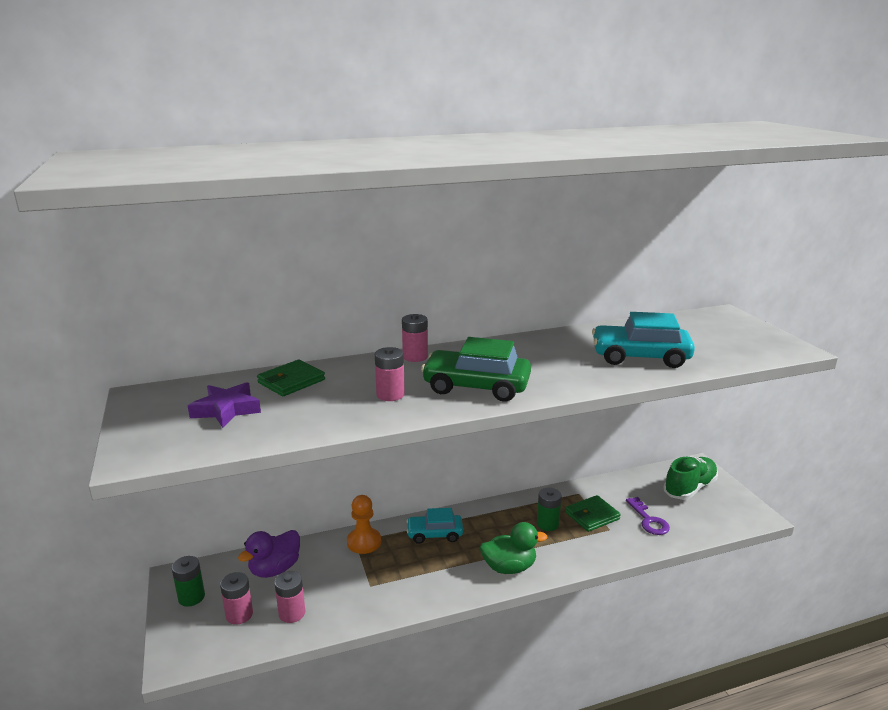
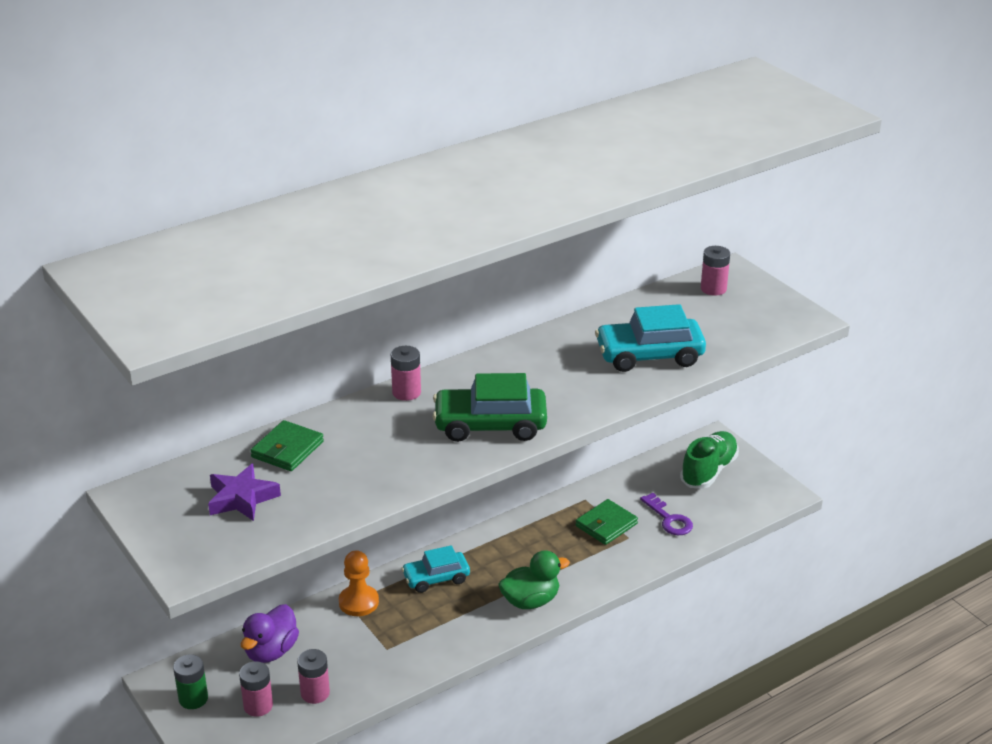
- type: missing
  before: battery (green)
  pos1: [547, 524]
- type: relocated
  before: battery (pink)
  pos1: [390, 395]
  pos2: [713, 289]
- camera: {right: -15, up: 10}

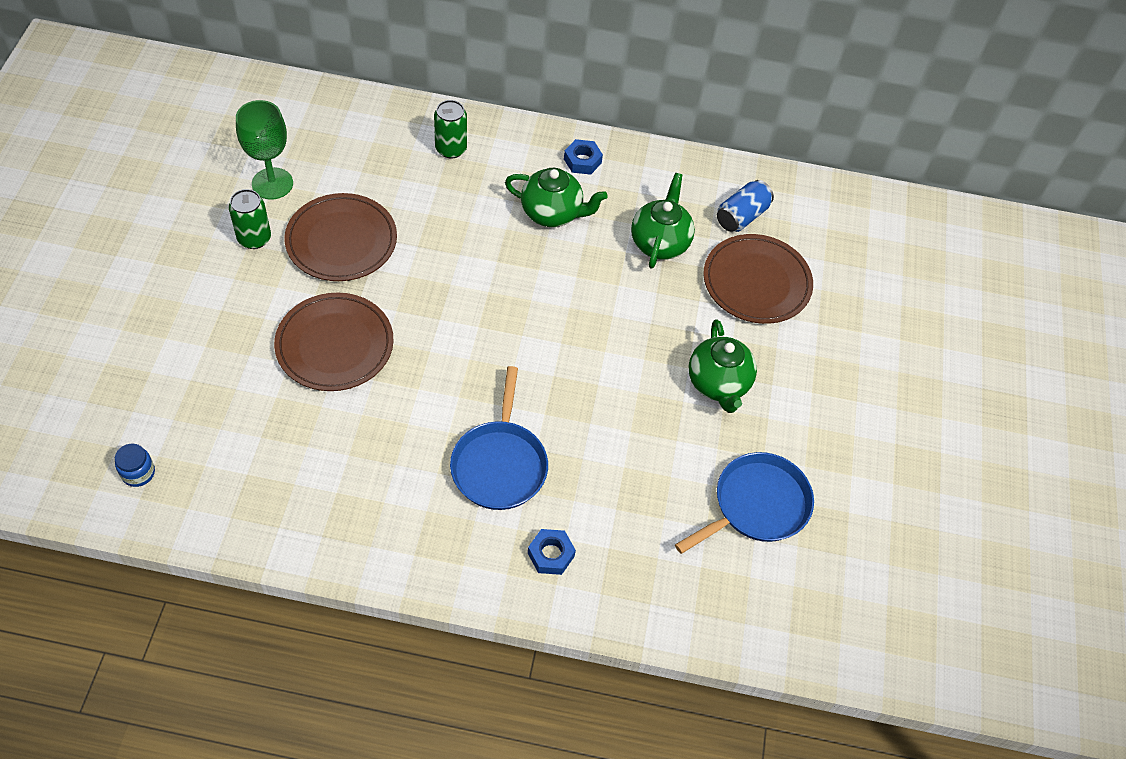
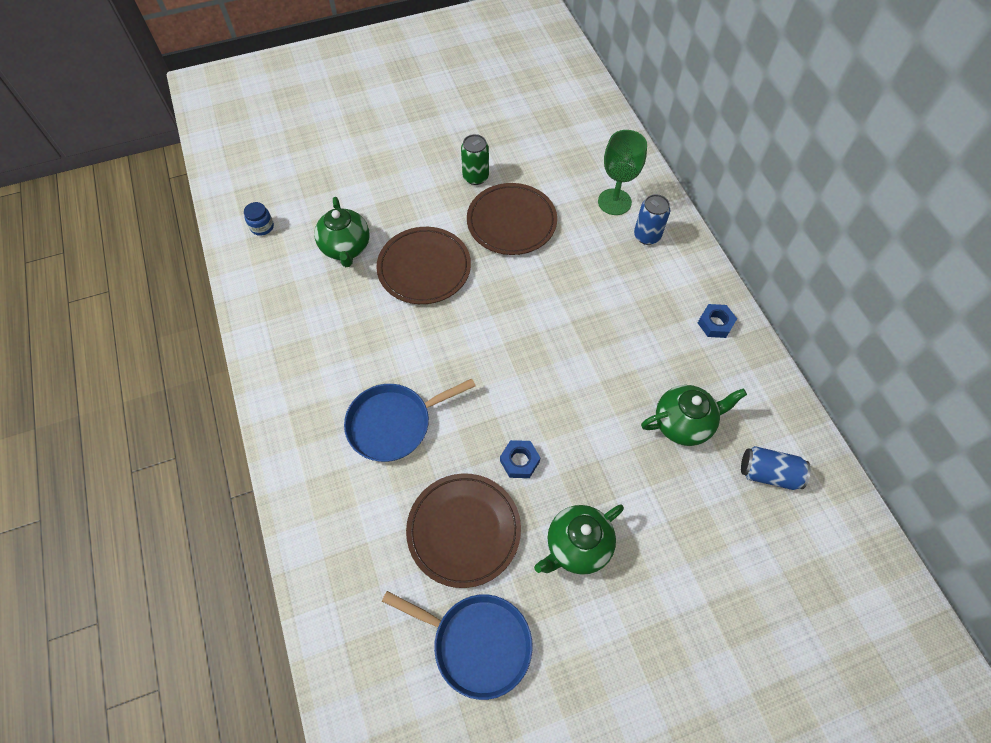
- type: relocated
  before: goblet (green)
  pos1: [272, 183]
  pos2: [614, 202]
- type: relocated
  before: teapot (green)
  pos1: [552, 213]
  pos2: [346, 248]
- type: relocated
  before: nut (blue)
  pos1: [551, 554]
  pos2: [519, 461]
- type: relocated
  before: plate (brown)
  pos1: [756, 282]
  pos2: [464, 530]
- type: colour
  before: can (green)
  after: can (blue)
  pos1: [451, 149]
  pos2: [647, 236]
- camera: {right: 65, up: 5}

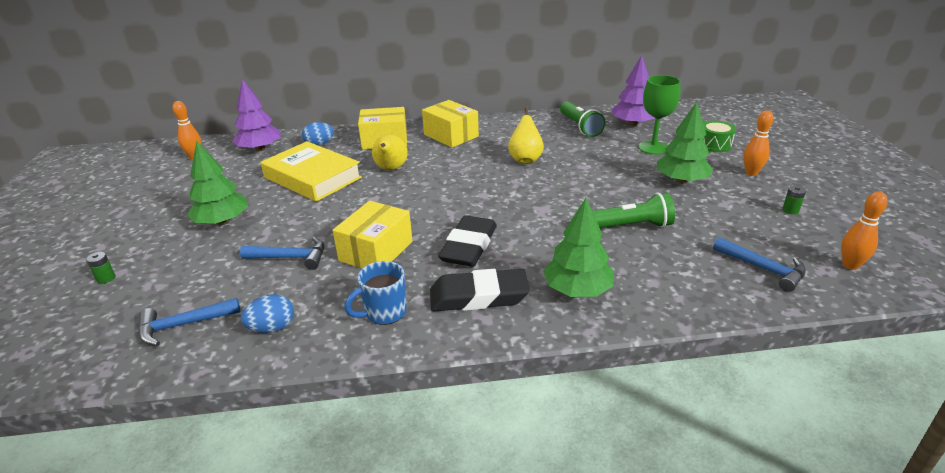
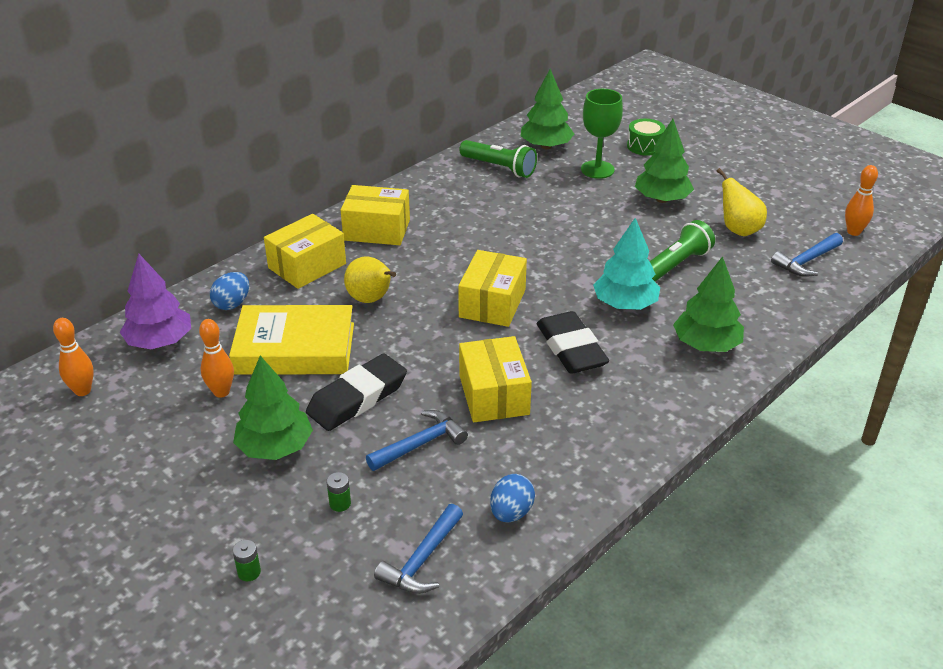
- type: missing
  before: mug (blue)
  pos1: [384, 313]
- type: appeared
  after: box (yellow)
  pos2: [492, 303]
- type: appeared
  after: tree (turquoise)
  pos2: [625, 304]
- type: relocated
  before: eraser (black)
  pos1: [478, 296]
  pos2: [357, 398]
- type: relocated
  before: pear (yellow)
  pos1: [525, 159]
  pos2: [738, 230]
- type: relocated
  before: bowling pin (orange)
  pos1: [751, 173]
  pos2: [221, 392]
- type: relocated
  before: battery (green)
  pos1: [790, 210]
  pos2: [340, 503]
- type: colour
  before: tree (purple)
  after: tree (green)
  pos1: [632, 124]
  pos2: [546, 146]
- type: spun
  before: hammer (blue)
  pos1: [763, 269]
  pos2: [806, 261]
  turn: 135
- camera: {right: -40, up: 5}

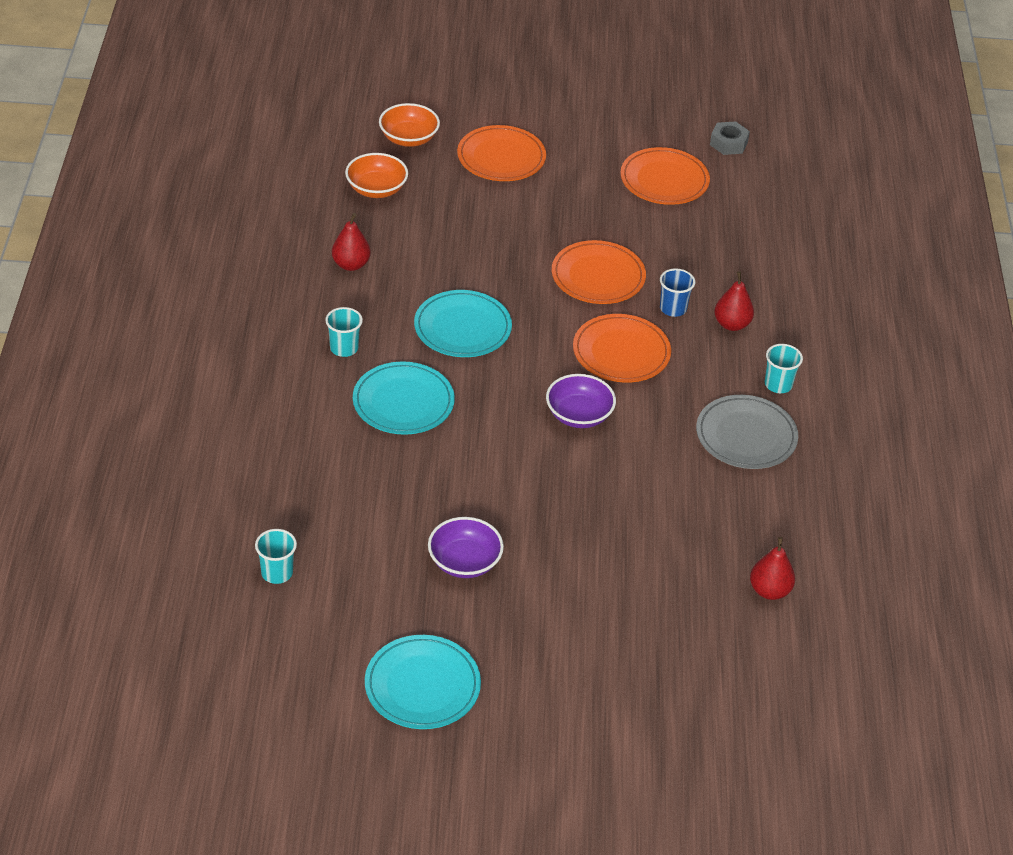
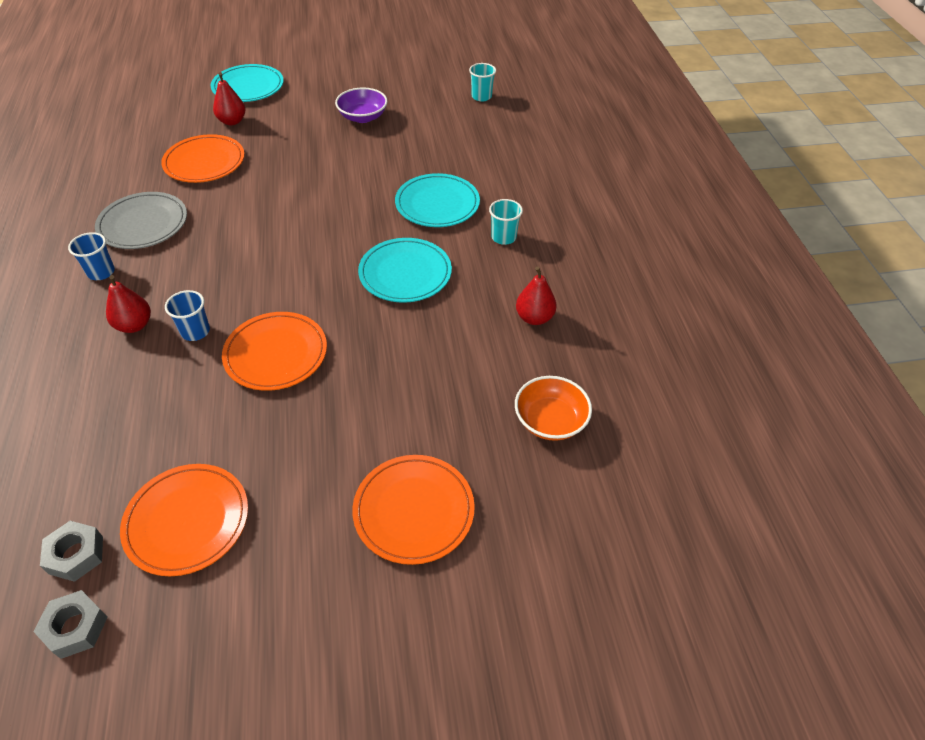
- type: missing
  before: bowl (orange)
  pos1: [408, 138]
- type: missing
  before: bowl (purple)
  pos1: [579, 415]
- type: appeared
  after: nut (grey)
  pos2: [76, 555]
- type: relocated
  before: plate (turquoise)
  pos1: [422, 686]
  pos2: [248, 87]
- type: relocated
  before: plate (orange)
  pos1: [621, 352]
  pos2: [204, 162]
- type: relocated
  before: pear (red)
  pos1: [769, 591]
  pos2: [232, 121]
- type: colour
  before: cup (turquoise)
  after: cup (blue)
  pos1: [778, 384]
  pos2: [101, 272]
- camera: {right: 170, up: 5}

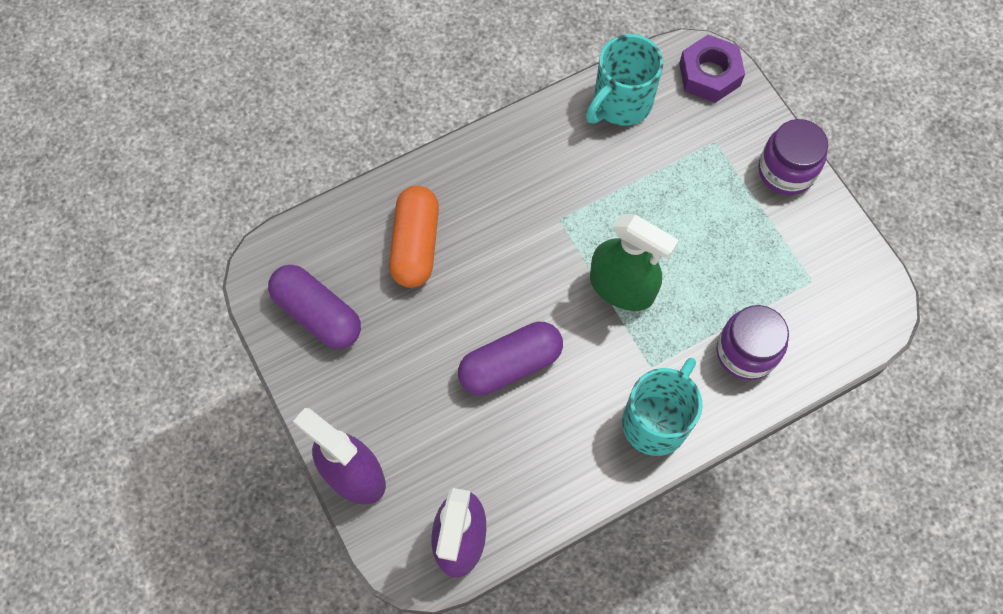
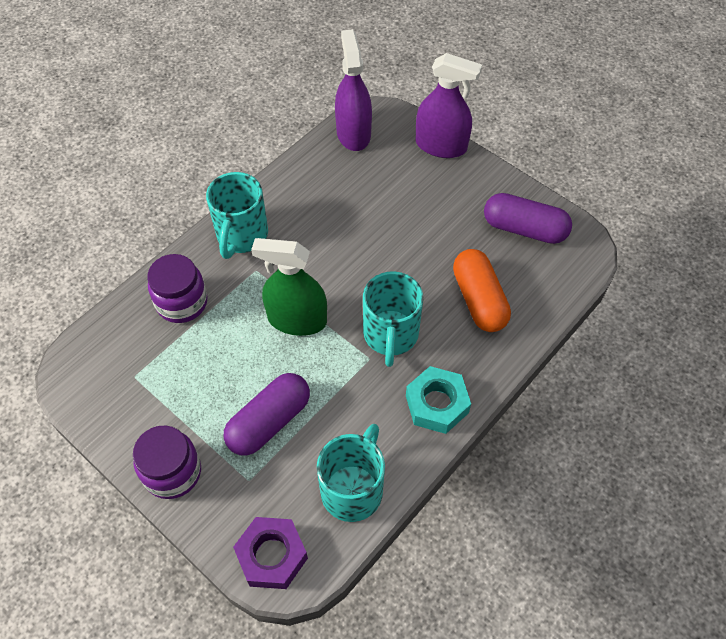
- type: appeared
  after: mug (turquoise)
  pos2: [390, 335]
- type: appeared
  after: nut (turquoise)
  pos2: [436, 404]
- type: relocated
  before: capsule (purple)
  pos1: [510, 365]
  pos2: [269, 422]
- camera: {right: 160, up: -10}

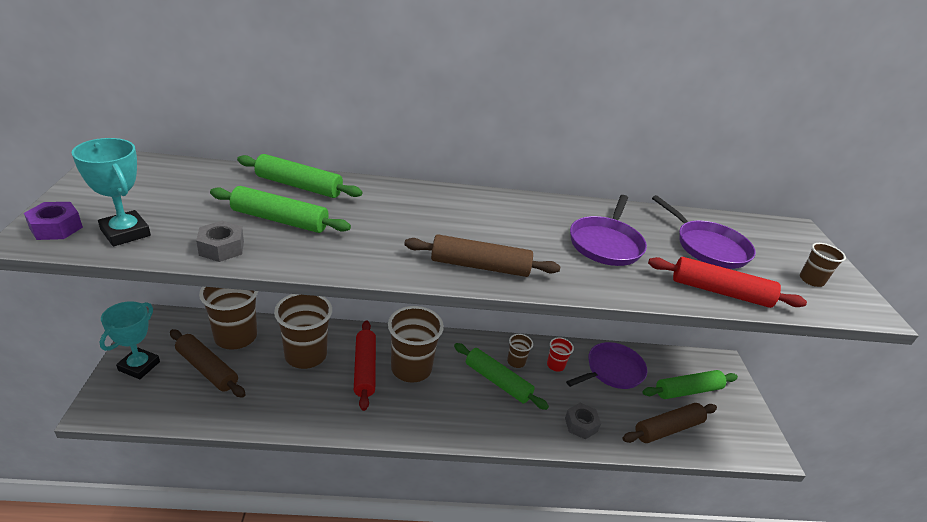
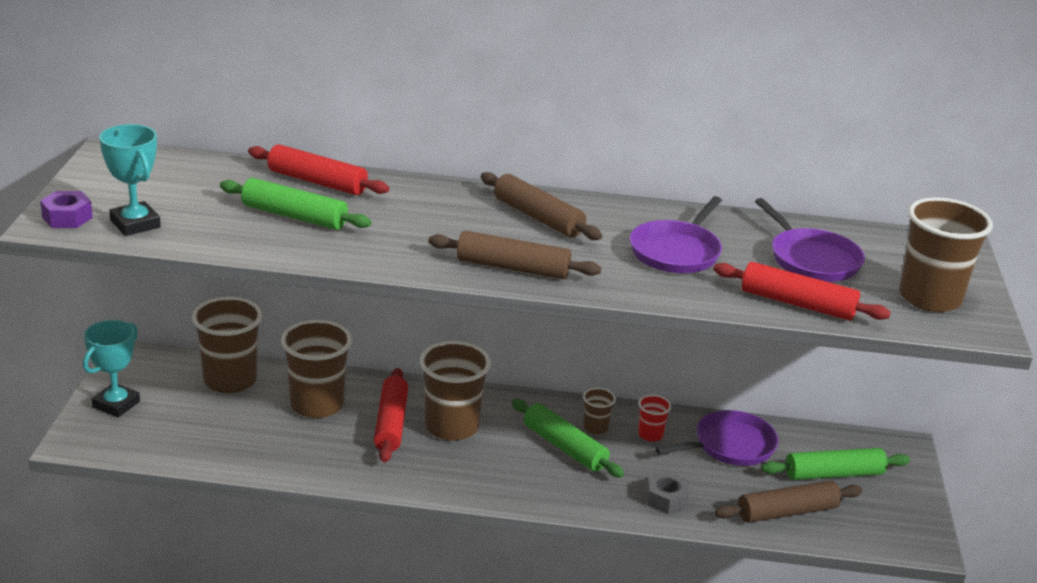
- type: missing
  before: nut (grey)
  pos1: [221, 248]
- type: relocated
  before: rolling pin (brown)
  pos1: [207, 369]
  pos2: [537, 217]
- type: colour
  before: rolling pin (green)
  after: rolling pin (red)
  pos1: [299, 186]
  pos2: [317, 182]
- type: size
  before: cup (brown)
  pos1: [811, 280]
  pos2: [929, 298]
  scale: 2.1
- camera: {right: 10, up: -5}

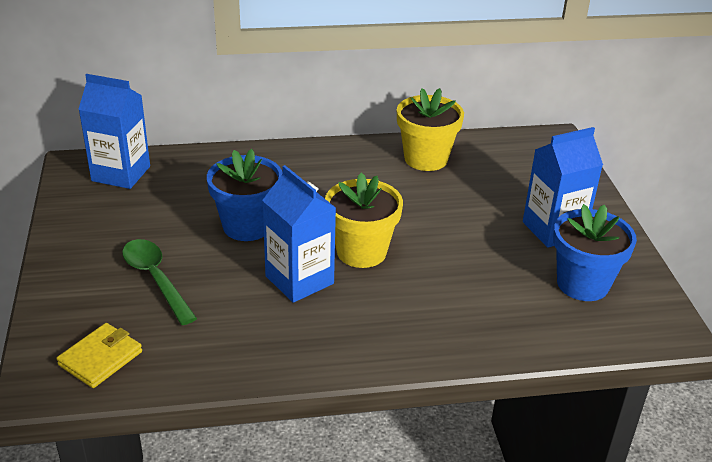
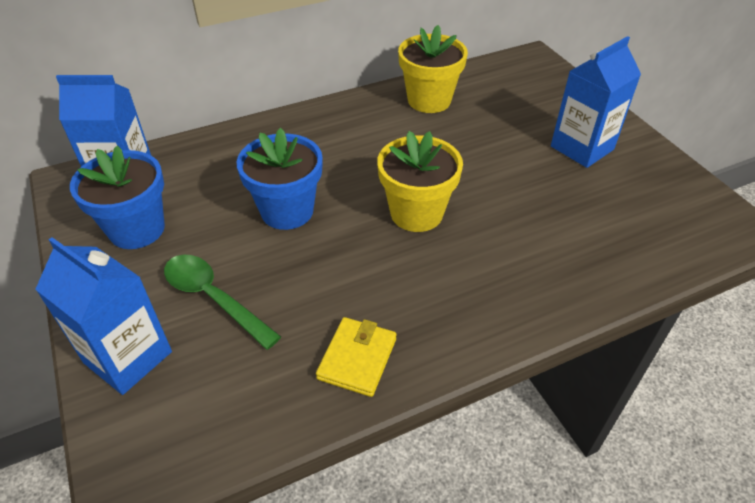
- type: relocated
  before: wallet (yellow)
  pos1: [100, 358]
  pos2: [357, 358]
- type: relocated
  before: carton (blue)
  pos1: [299, 280]
  pos2: [128, 357]
- type: relocated
  before: flower pot (blue)
  pos1: [582, 284]
  pos2: [137, 229]
- camera: {right: -15, up: 10}

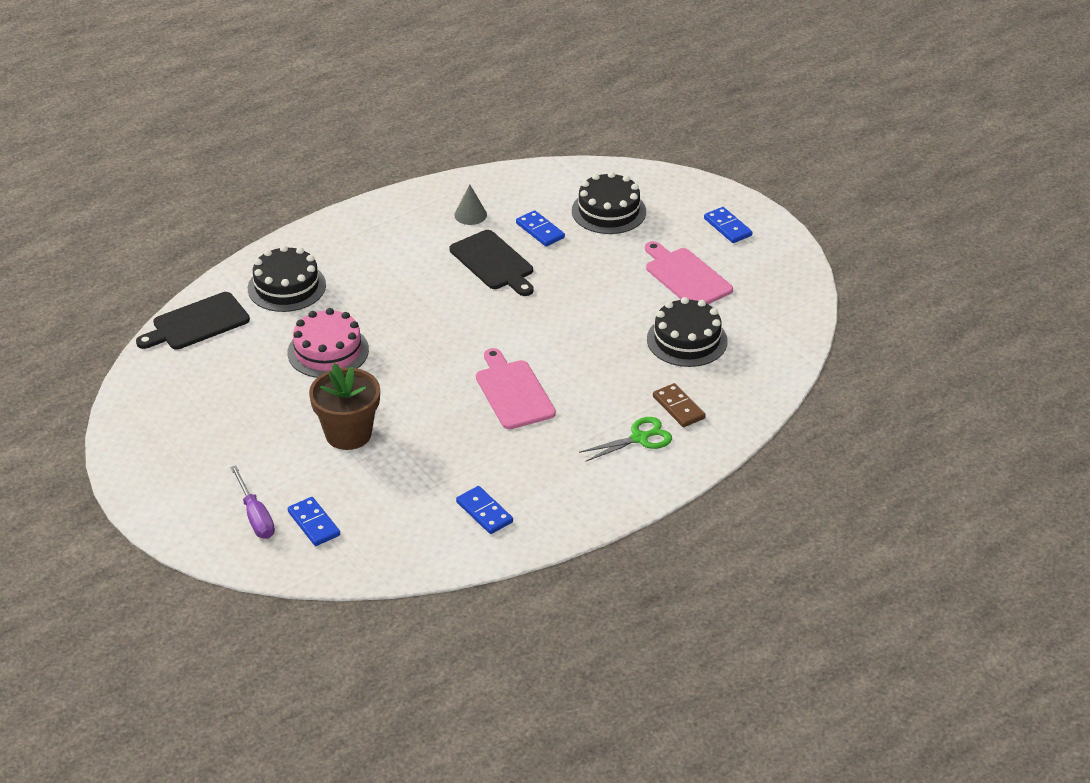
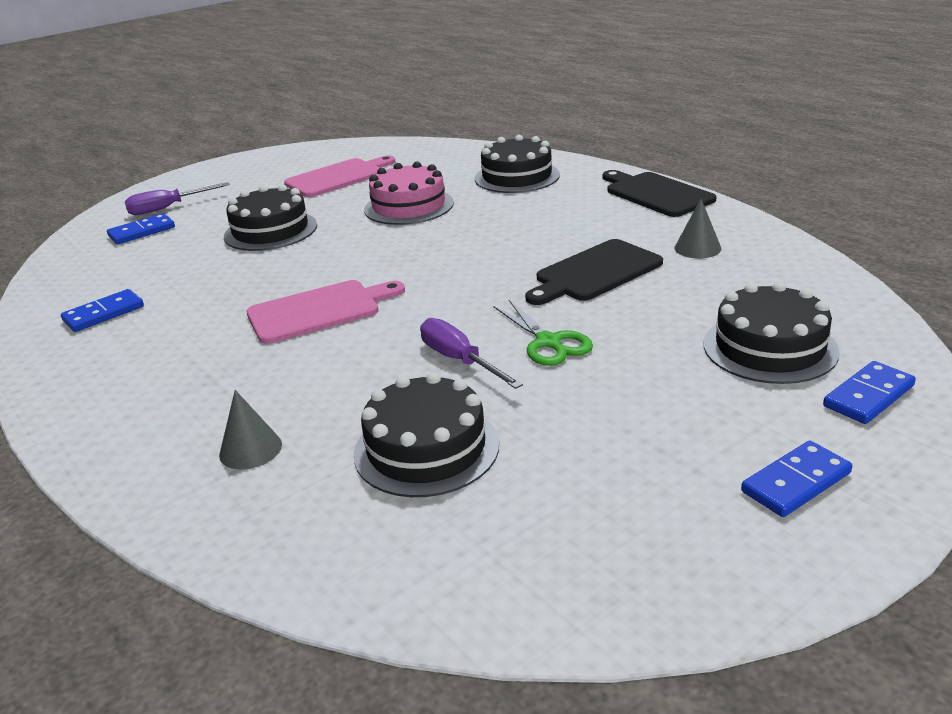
- type: appeared
  after: screwdriver (purple)
  pos2: [459, 360]
- type: relocated
  before: cutting board (black)
  pos1: [197, 323]
  pos2: [656, 194]
- type: relocated
  before: domino (blue)
  pos1: [540, 230]
  pos2: [868, 396]
- type: relocated
  before: scissors (green)
  pos1: [639, 438]
  pos2: [548, 342]
- type: relocated
  before: cutting board (pink)
  pos1: [686, 276]
  pos2: [338, 177]
- type: exchanged
  before: flower pot (brown)
  after: cake (black)
  pos1: [348, 434]
  pos2: [270, 230]
- type: exchanged
  before: domino (brown)
  after: cone (grey)
  pos1: [678, 407]
  pos2: [250, 449]
- camera: {right: 90, up: -10}

